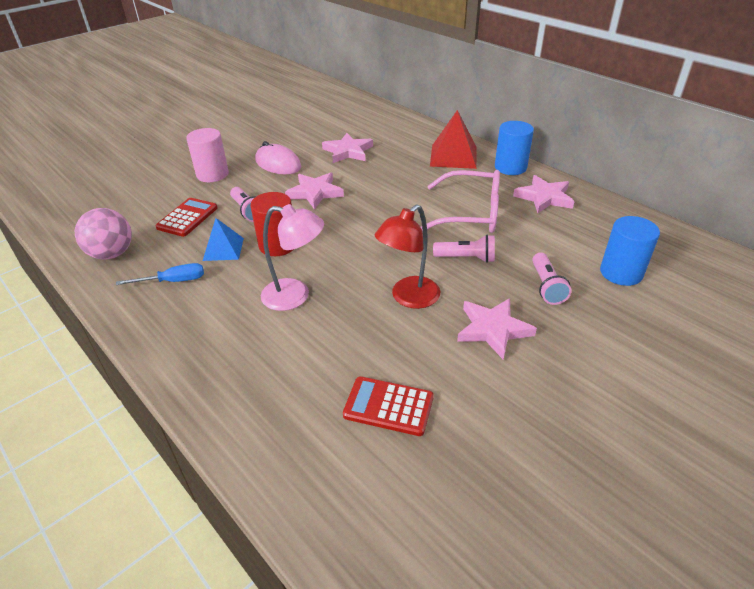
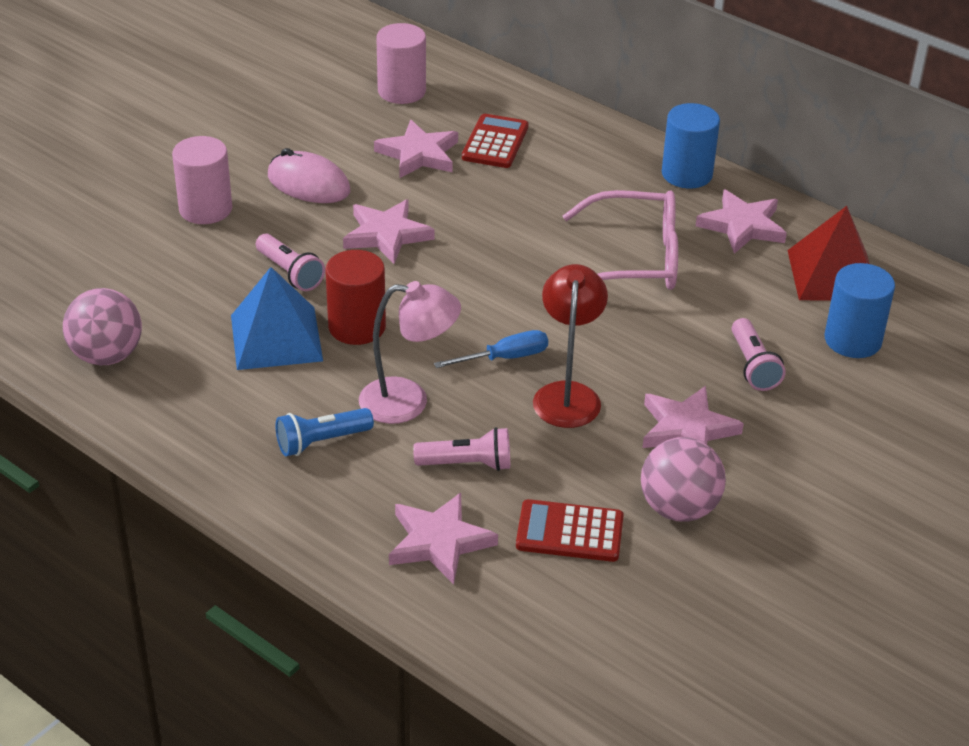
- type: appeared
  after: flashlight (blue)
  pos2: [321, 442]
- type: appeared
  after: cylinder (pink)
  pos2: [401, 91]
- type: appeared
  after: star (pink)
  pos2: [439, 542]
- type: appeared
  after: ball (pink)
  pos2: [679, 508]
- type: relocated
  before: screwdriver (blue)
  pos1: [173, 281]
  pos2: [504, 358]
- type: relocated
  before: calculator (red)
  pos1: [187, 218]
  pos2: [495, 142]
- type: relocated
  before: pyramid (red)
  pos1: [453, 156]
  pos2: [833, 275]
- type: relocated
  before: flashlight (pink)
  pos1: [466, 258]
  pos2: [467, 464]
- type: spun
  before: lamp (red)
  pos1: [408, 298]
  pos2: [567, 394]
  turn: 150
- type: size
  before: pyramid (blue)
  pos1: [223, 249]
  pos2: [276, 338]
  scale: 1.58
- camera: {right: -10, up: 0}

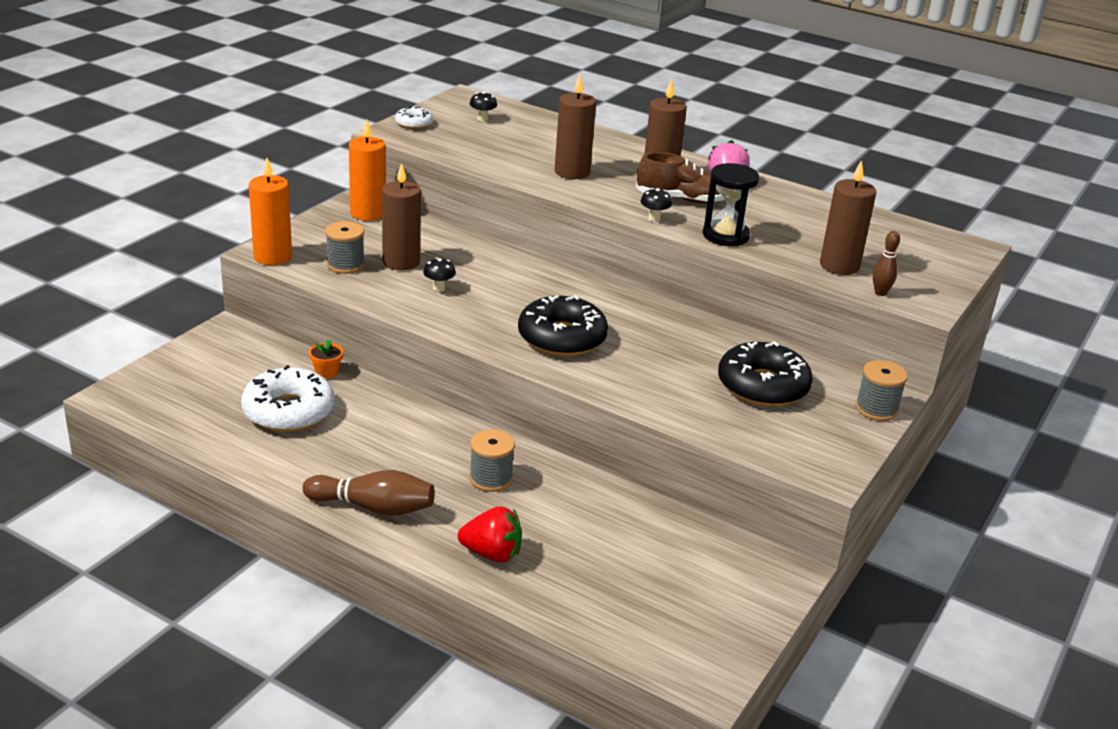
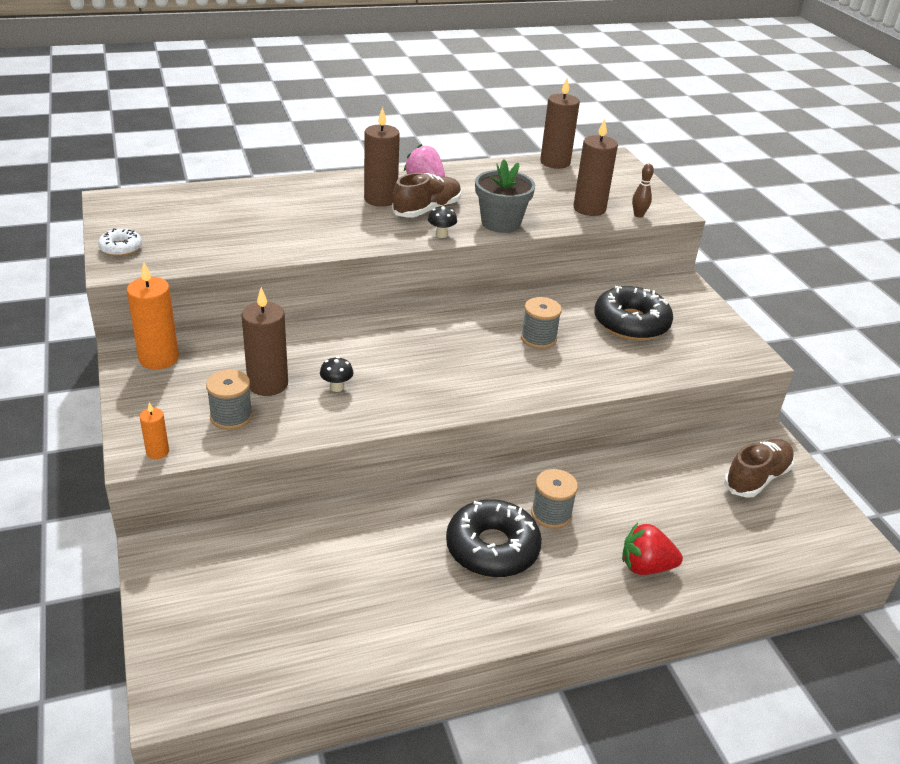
- type: missing
  before: donut (white)
  pos1: [288, 411]
- type: missing
  before: bowling pin (brown)
  pos1: [373, 507]
- type: missing
  before: flower pot (orange)
  pos1: [326, 372]
- type: missing
  before: mushroom (black)
  pos1: [482, 119]
- type: appeared
  after: shoe (brown)
  pos2: [756, 478]
- type: relocated
  before: donut (black)
  pos1: [562, 338]
  pos2: [492, 548]
- type: relocated
  before: candle (brown)
  pos1: [572, 172]
  pos2: [555, 162]
- type: relocated
  before: spool (grey)
  pos1: [876, 409]
  pos2: [538, 338]
- type: exchanged
  before: hourglass (black)
  after: flower pot (grey)
  pos1: [725, 236]
  pos2: [500, 223]
- type: spun
  before: strawberry (red)
  pos1: [492, 554]
  pos2: [645, 566]
  turn: -135
- type: size
  before: candle (orange)
  pos1: [272, 257]
  pos2: [157, 452]
  scale: 0.51
- camera: {right: -50, up: 5}

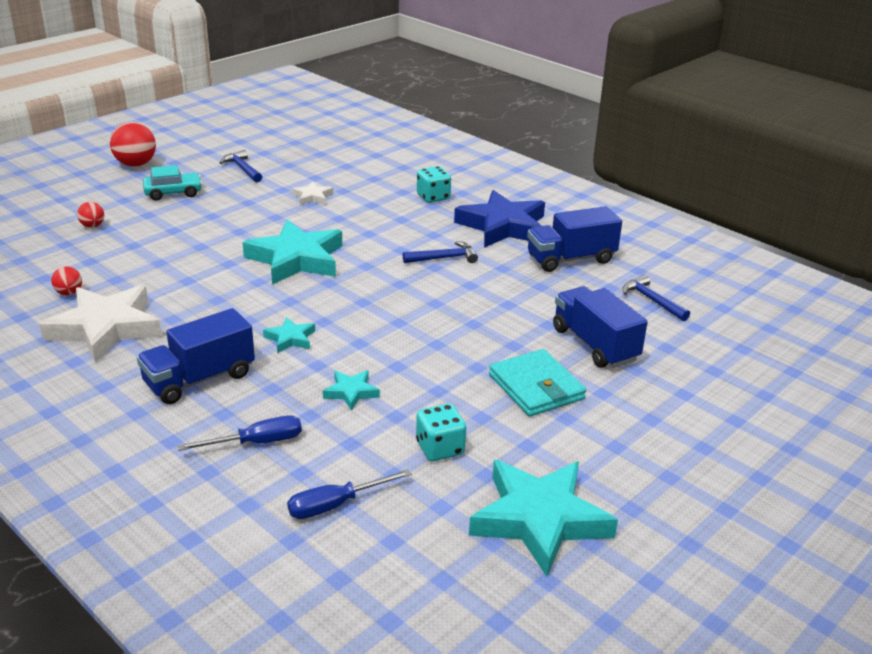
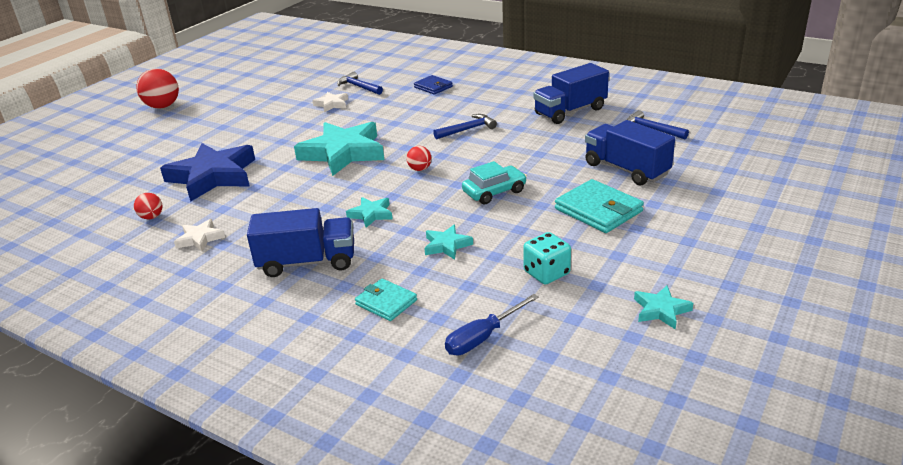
- type: relocated
  before: ball (red)
  pos1: [92, 226]
  pos2: [420, 169]
- type: relocated
  before: car (turquoise)
  pos1: [173, 193]
  pos2: [494, 192]
- type: relocated
  before: hammer (blue)
  pos1: [242, 169]
  pos2: [359, 87]
- type: relocated
  before: star (blue)
  pos1: [503, 226]
  pos2: [213, 176]
- type: exchanged
  before: screwdriver (blue)
  after: wallet (turquoise)
  pos1: [257, 442]
  pos2: [386, 302]
- type: exchanged
  before: dice (turquoise)
  after: wallet (blue)
  pos1: [433, 197]
  pos2: [433, 87]
- type: spun
  before: truck (blue)
  pos1: [199, 379]
  pos2: [307, 262]
  turn: -135
- type: size
  before: star (white)
  pos1: [105, 328]
  pos2: [200, 239]
  scale: 0.46
- type: size
  before: star (turquoise)
  pos1: [539, 519]
  pos2: [661, 310]
  scale: 0.46
- camera: {right: -10, up: 0}

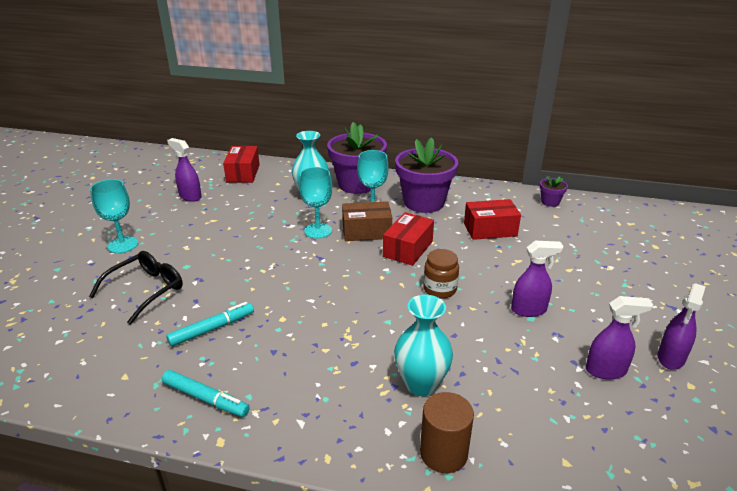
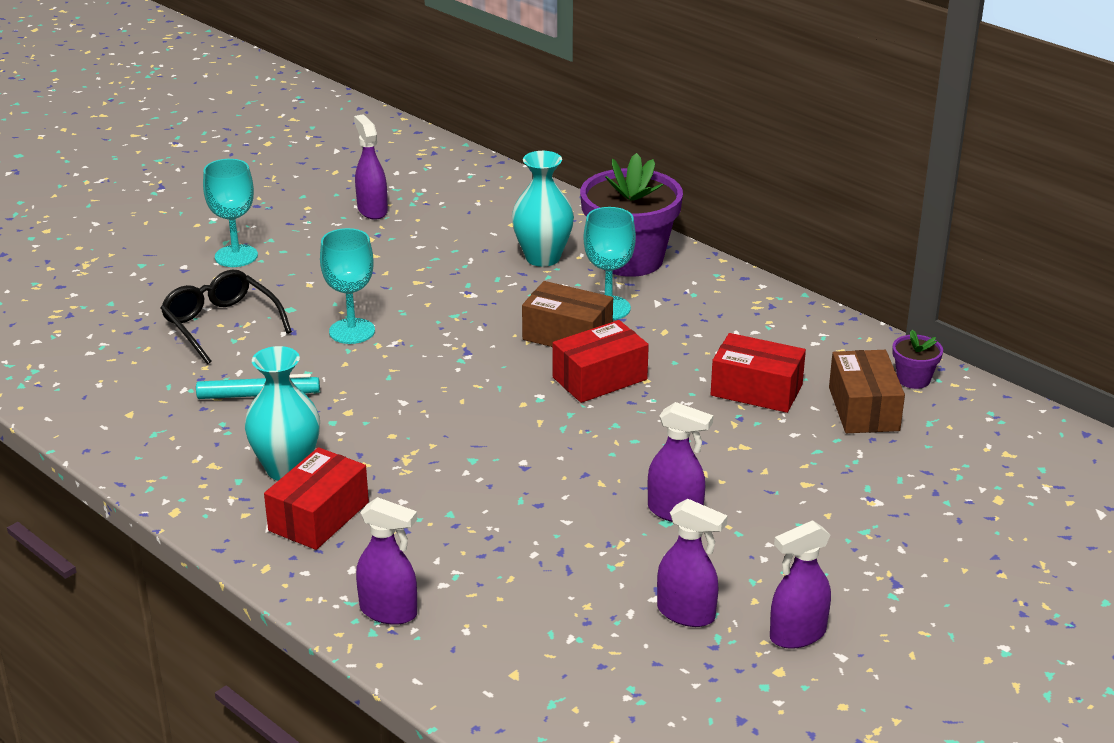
- type: missing
  before: marker (turquoise)
  pos1: [206, 398]
- type: missing
  before: flower pot (purple)
  pos1: [424, 202]
- type: missing
  before: jar (brown)
  pos1: [440, 289]
- type: appeared
  after: box (brown)
  pos2: [863, 409]
- type: relocated
  before: box (red)
  pos1: [243, 173]
  pos2: [319, 516]
- type: relocated
  before: goblet (turquoise)
  pos1: [318, 231]
  pos2: [352, 331]
- type: relocated
  before: vase (turquoise)
  pos1: [421, 384]
  pos2: [287, 469]
- type: exchanged
  before: cylinder (brown)
  after: spray bottle (purple)
  pos1: [443, 453]
  pos2: [389, 612]
- type: spun
  before: glasses (black)
  pos1: [146, 290]
  pos2: [221, 324]
  turn: -105
- camera: {right: 30, up: 0}

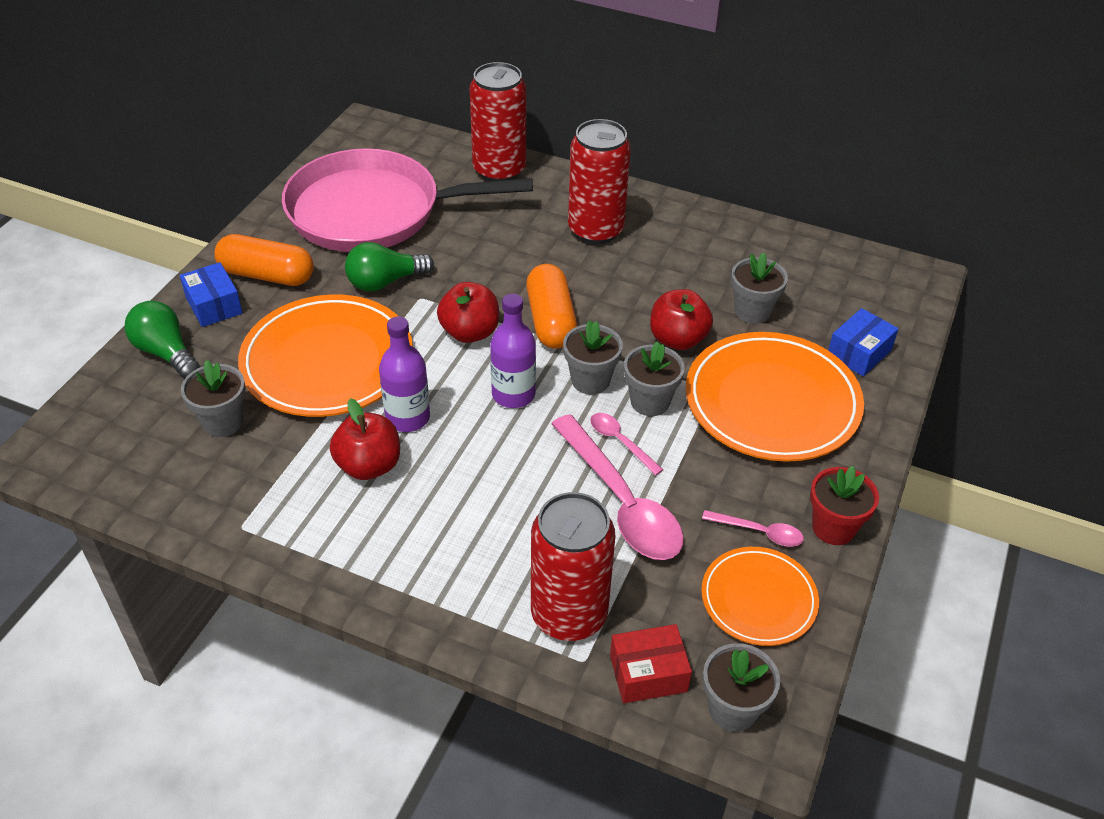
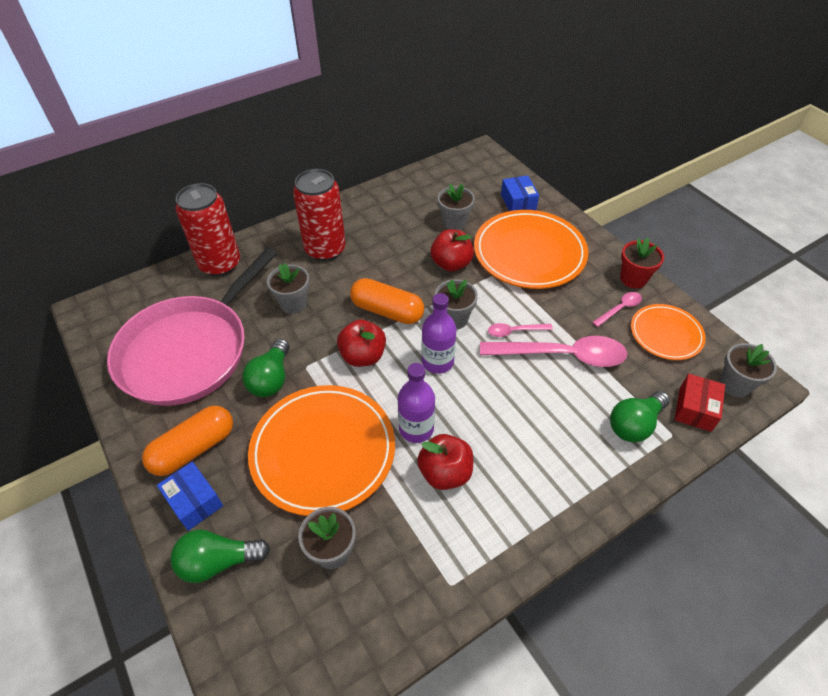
- type: relocated
  before: flower pot (grey)
  pos1: [650, 402]
  pos2: [293, 303]
- type: exchanged
  before: can (red)
  after: light bulb (green)
  pos1: [569, 614]
  pos2: [634, 424]
- type: spun
  before: box (blue)
  pos1: [214, 305]
  pos2: [194, 501]
  turn: 45
- camera: {right: -55, up: 5}

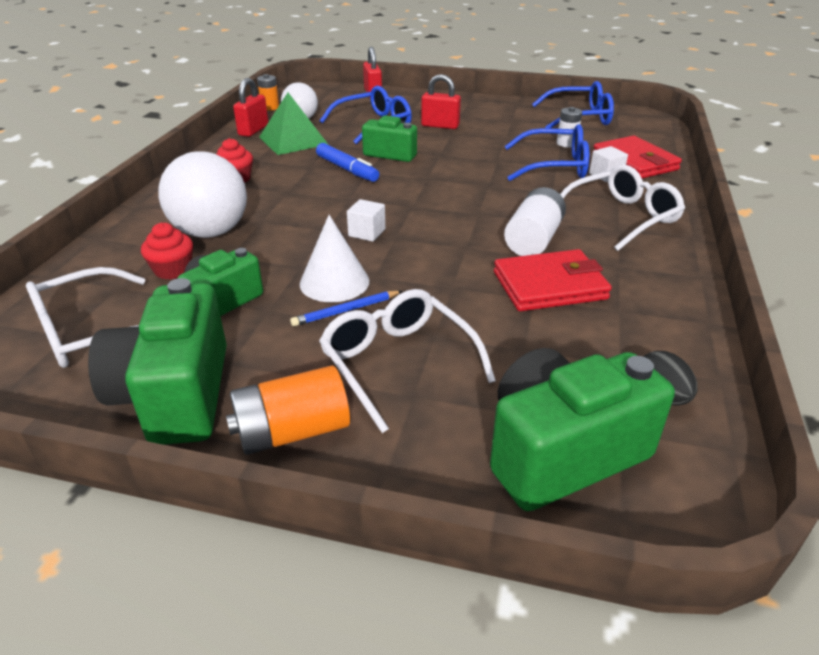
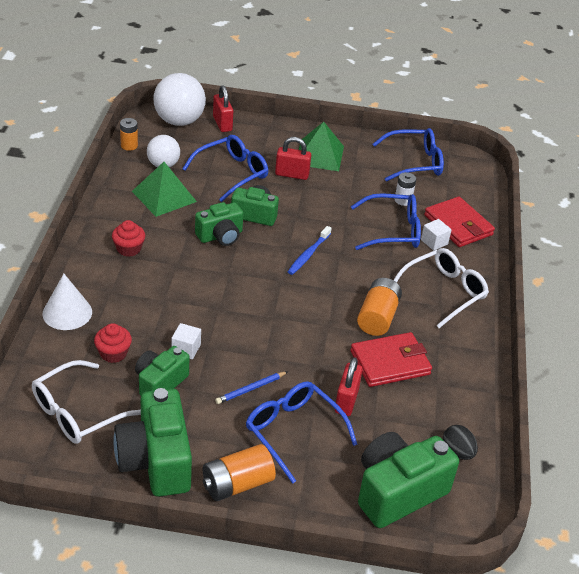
- type: appeared
  after: toothbrush (blue)
  pos2: [308, 254]
- type: appeared
  after: pyramid (green)
  pos2: [319, 155]
- type: relocated
  before: ball (white)
  pos1: [211, 232]
  pos2: [179, 121]
- type: relocated
  before: padlock (red)
  pos1: [253, 130]
  pos2: [346, 401]
- type: relocated
  before: cone (white)
  pos1: [334, 282]
  pos2: [67, 312]
- type: relocated
  before: cube (white)
  pos1: [367, 232]
  pos2: [186, 349]
- type: exchanged
  before: marker (blue)
  after: camera (green)
  pos1: [347, 169]
  pos2: [220, 236]
- type: colour
  before: glasses (white)
  after: glasses (blue)
  pos1: [398, 363]
  pos2: [293, 432]
- type: colour
  before: battery (white)
  after: battery (orange)
  pos1: [533, 240]
  pos2: [377, 317]
- camera: {right: -10, up: 5}

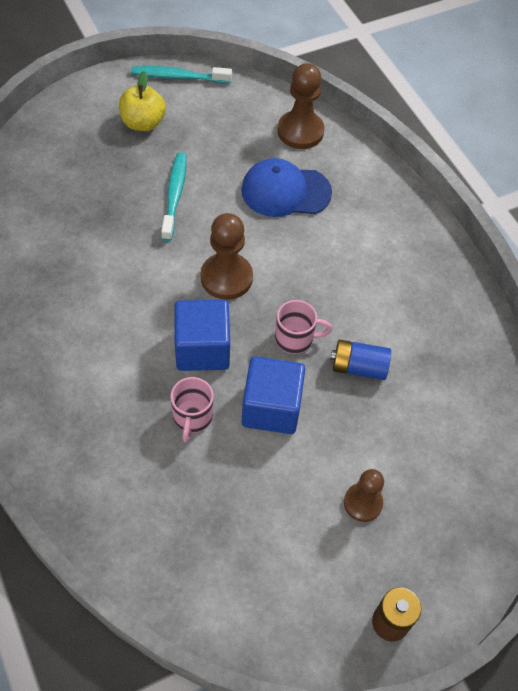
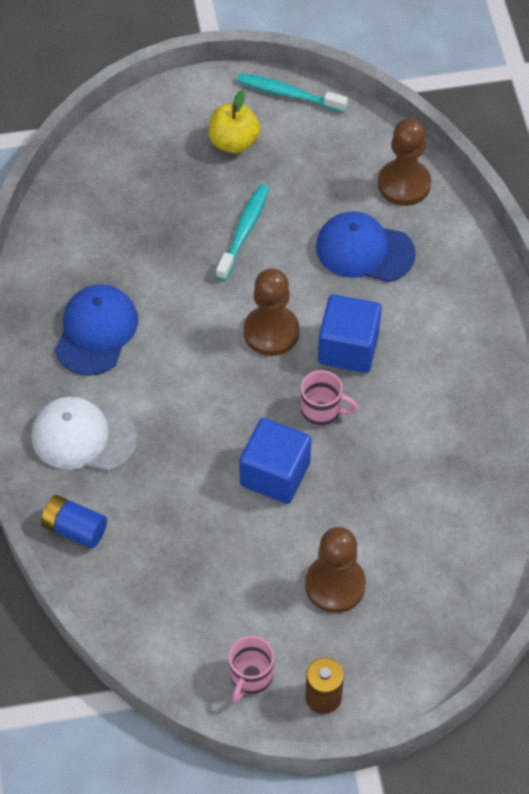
- type: appeared
  after: cap (white)
  pos2: [83, 437]
- type: appeared
  after: cap (blue)
  pos2: [96, 331]
- type: relocated
  before: mug (pink)
  pos1: [192, 417]
  pos2: [250, 677]
- type: relocated
  before: cube (blue)
  pos1: [202, 349]
  pos2: [348, 348]
- type: relocated
  before: battery (blue)
  pos1: [358, 367]
  pos2: [74, 529]
- type: size
  before: pawn (brown)
  pos1: [363, 503]
  pos2: [335, 585]
  scale: 1.54
- camera: {right: 20, up: 0}

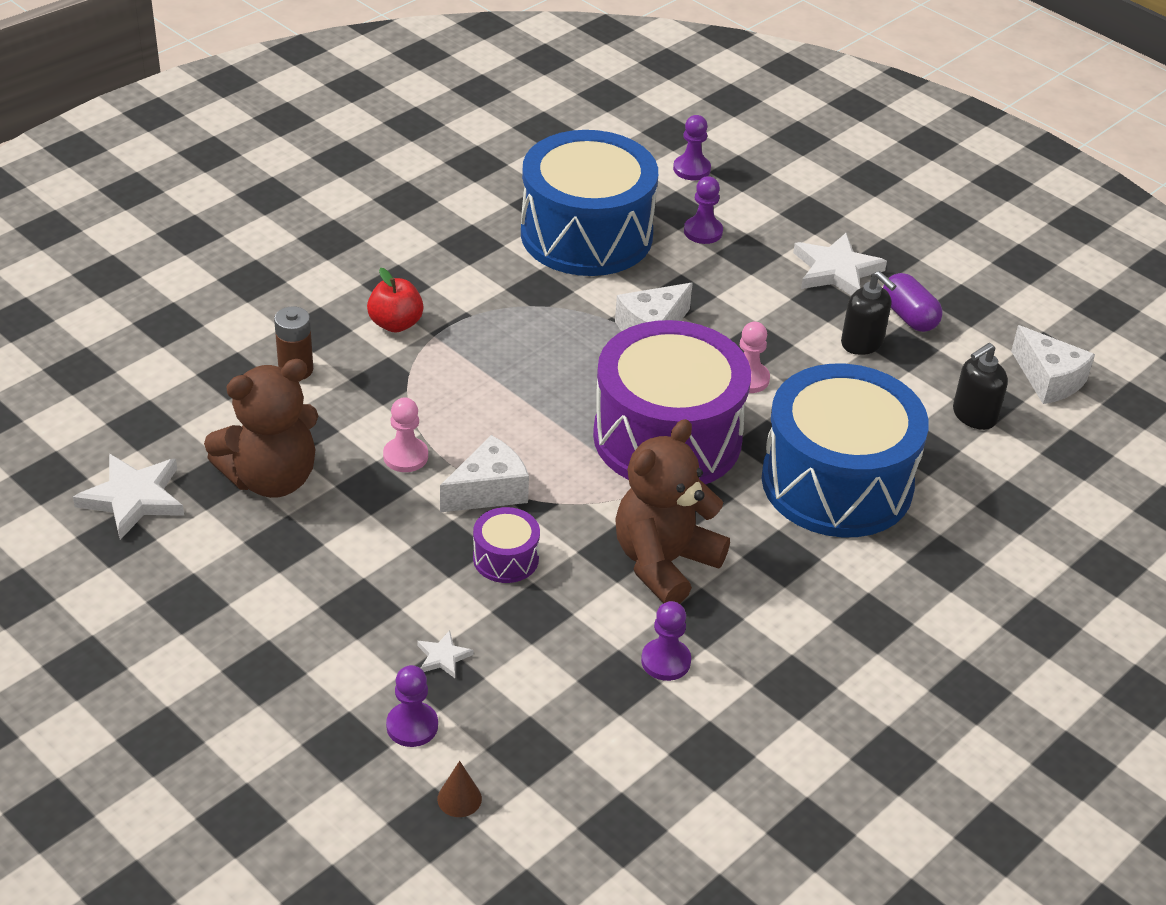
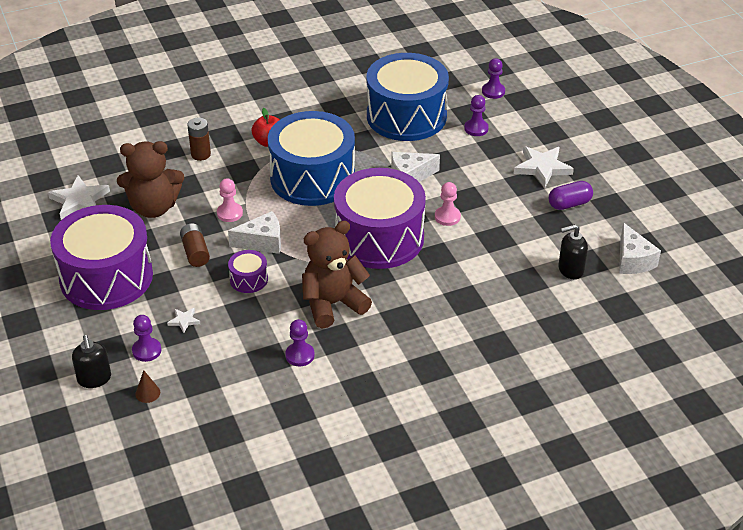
- type: appeared
  after: drum (purple)
  pos2: [106, 277]
- type: appeared
  after: battery (brown)
  pos2: [195, 252]
- type: relocated
  before: drum (blue)
  pos1: [837, 482]
  pos2: [312, 178]
- type: relocated
  before: soap dispenser (black)
  pos1: [862, 343]
  pos2: [94, 379]
- type: spun
  before: capsule (purple)
  pos1: [909, 316]
  pos2: [569, 204]
  turn: 75
- camera: {right: 25, up: 0}

